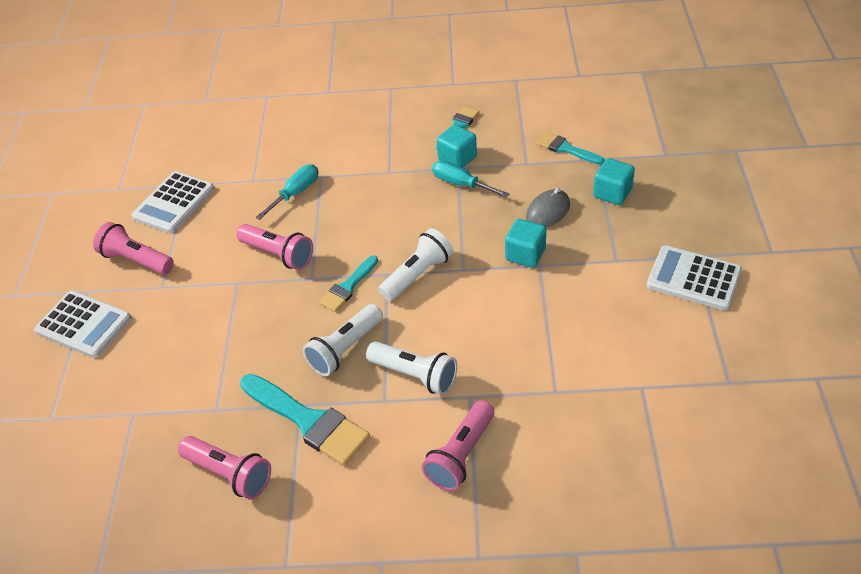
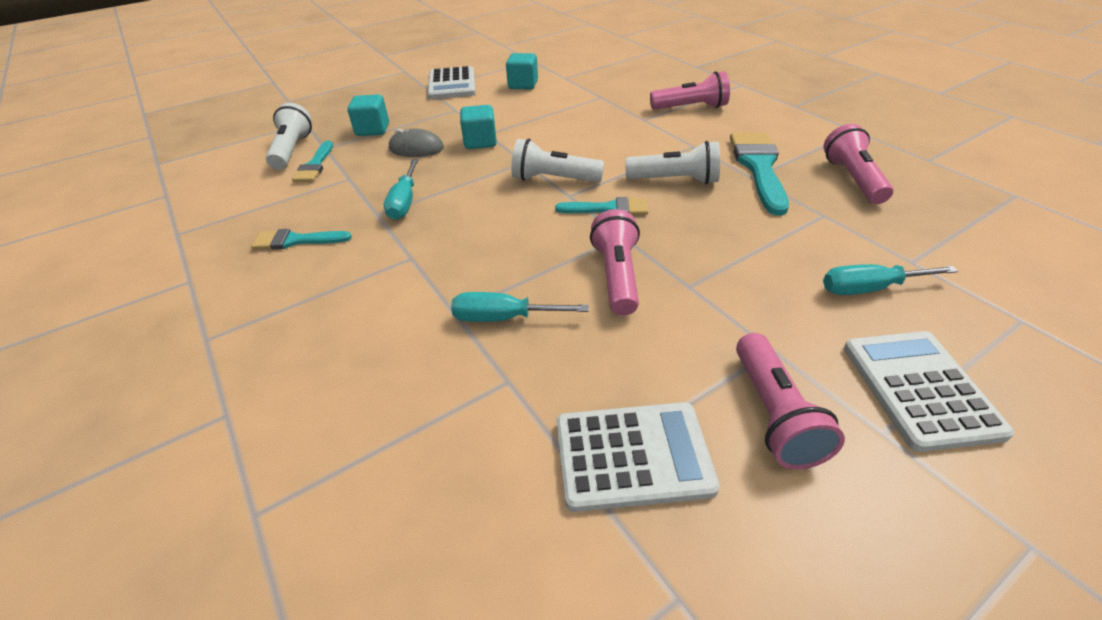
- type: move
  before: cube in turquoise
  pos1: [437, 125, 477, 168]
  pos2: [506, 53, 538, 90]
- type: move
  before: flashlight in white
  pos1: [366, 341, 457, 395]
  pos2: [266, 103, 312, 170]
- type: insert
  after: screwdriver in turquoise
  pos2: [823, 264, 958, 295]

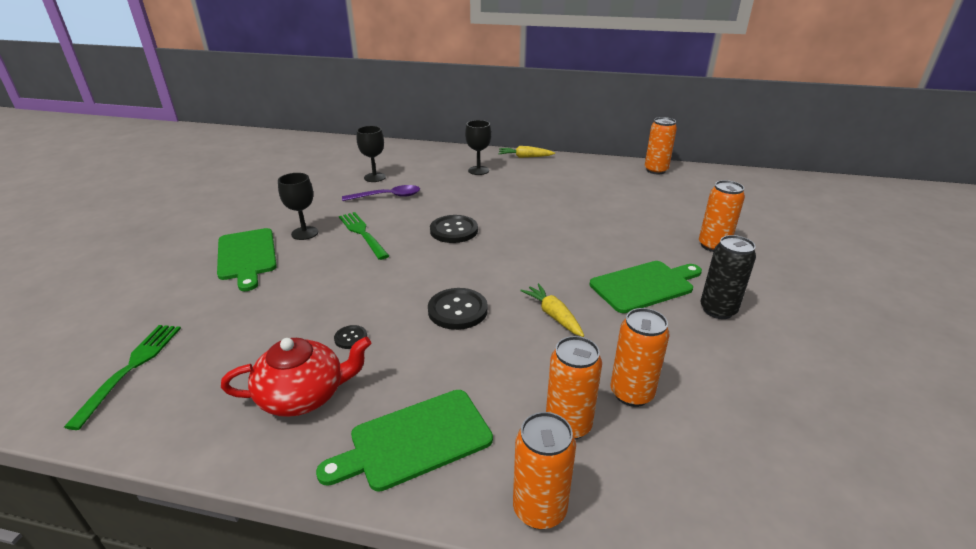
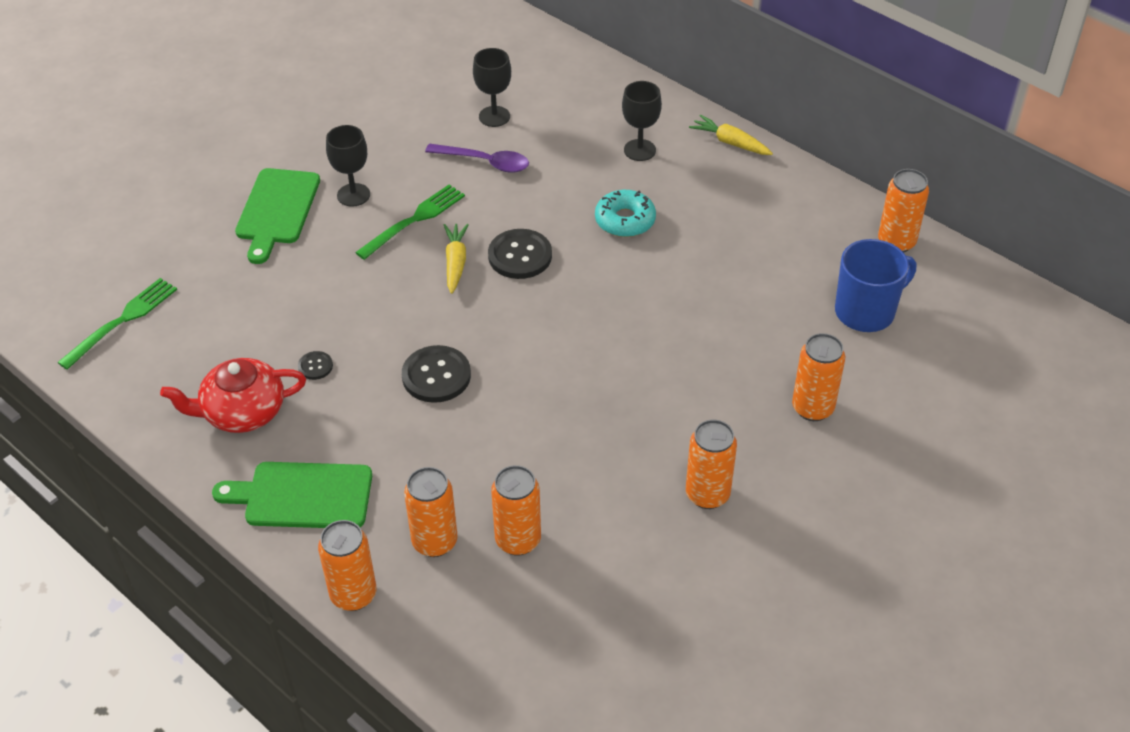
- type: rotate
  before: fork in green
  pos1: [339, 212, 389, 260]
  pos2: [355, 184, 465, 260]
  turn: 45
- type: recolor
  before: can in black
  after: can in orange
  pos1: [700, 235, 756, 319]
  pos2: [686, 420, 737, 509]
- type: delete
  before: cutting board in green
  pos1: [590, 261, 702, 313]
- type: move
  before: carrot in yellow
  pos1: [520, 283, 584, 337]
  pos2: [444, 224, 469, 294]
- type: rotate
  before: teapot in red
  pos1: [221, 337, 371, 417]
  pos2: [160, 358, 306, 433]
  turn: 150
- type: insert
  after: donut in turquoise
  pos2: [595, 190, 656, 237]
- type: insert
  after: mug in blue
  pos2: [835, 239, 916, 332]

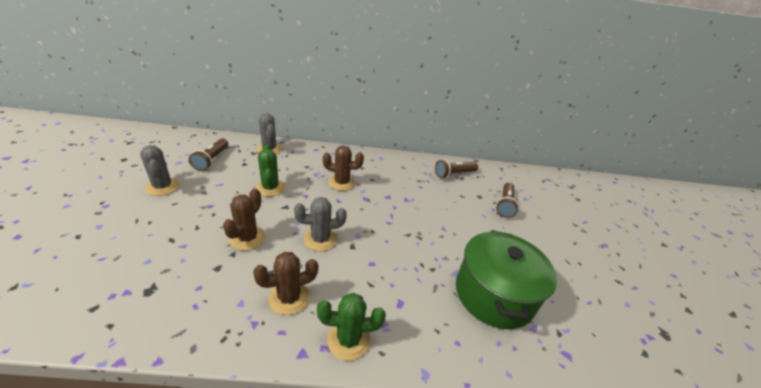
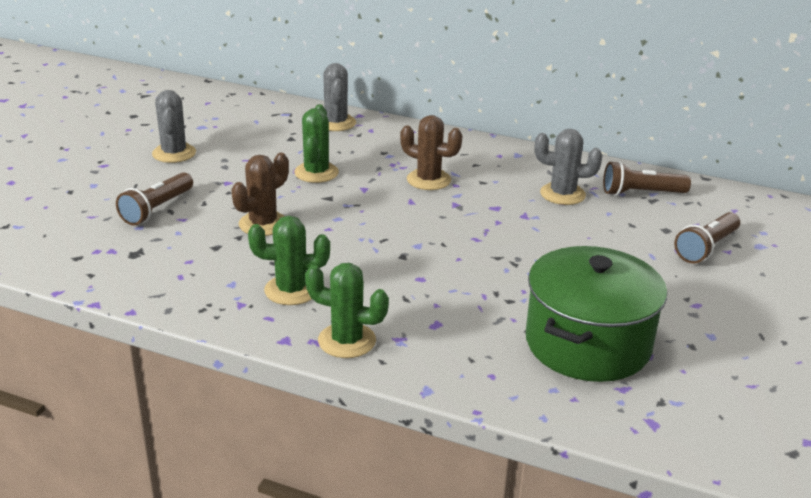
- type: move
  before: flashlight in brown
  pos1: [189, 138, 228, 171]
  pos2: [116, 172, 193, 225]
- type: move
  before: cactus in grey
  pos1: [294, 197, 347, 251]
  pos2: [535, 129, 602, 205]
- type: recolor
  before: cactus in brown
  after: cactus in green
  pos1: [253, 252, 318, 315]
  pos2: [248, 216, 330, 305]

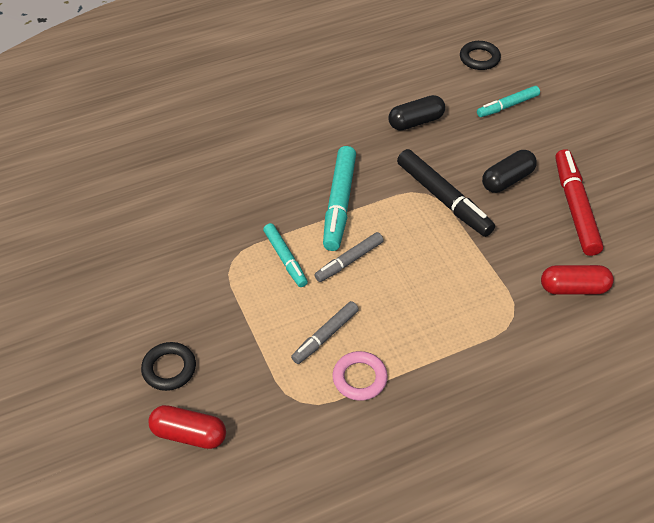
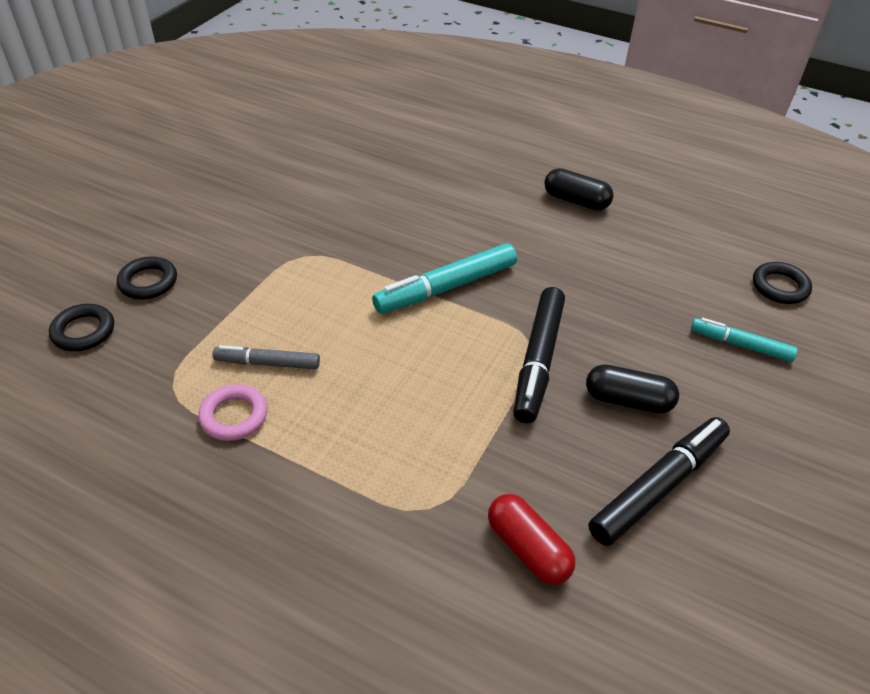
- type: move
  before: capsule in black
  pos1: [389, 95, 445, 130]
  pos2: [544, 168, 613, 210]
- type: recolor
  before: marker in red
  after: marker in black
  pos1: [555, 149, 603, 256]
  pos2: [588, 417, 730, 546]
- type: delete
  before: marker in turquoise
  pos1: [263, 223, 308, 287]
- type: delete
  before: marker in grey
  pos1: [314, 232, 384, 282]
- type: replace
  before: capsule in red
  after: ring in black
  pos1: [148, 405, 226, 449]
  pos2: [49, 304, 114, 351]

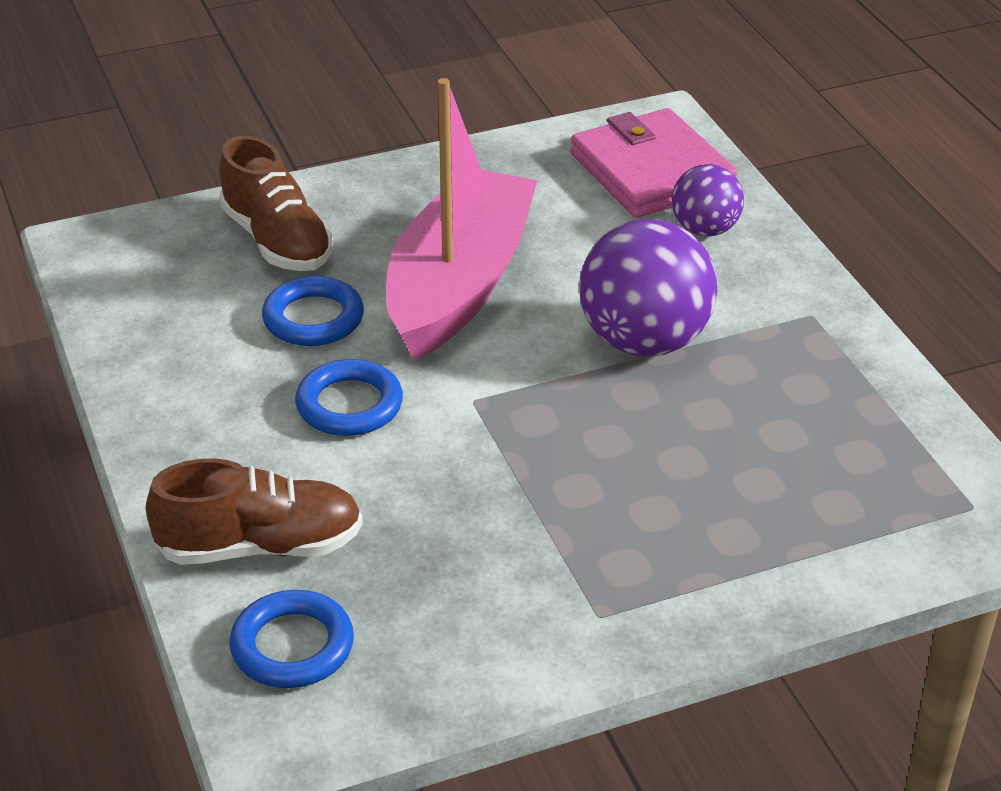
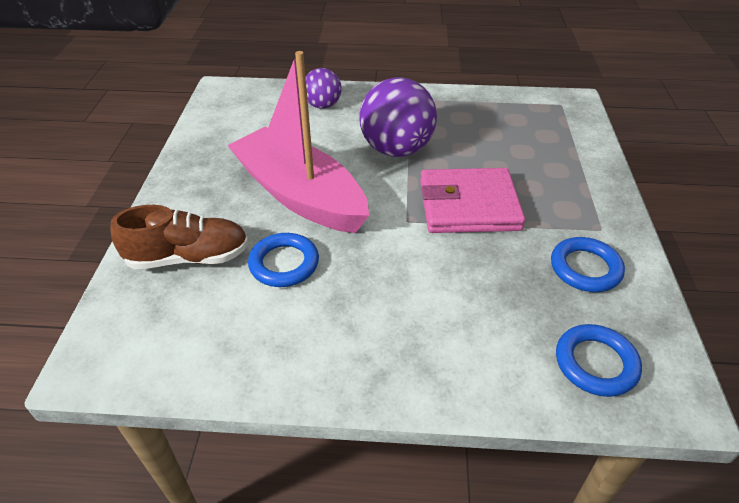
- type: move
  before: wallet in pink
  pos1: [571, 108, 737, 218]
  pos2: [420, 168, 525, 233]
- type: move
  before: ring in blue
  pos1: [295, 359, 403, 436]
  pos2: [551, 237, 625, 292]
- type: delete
  before: shoe in brown
  pos1: [146, 458, 363, 565]

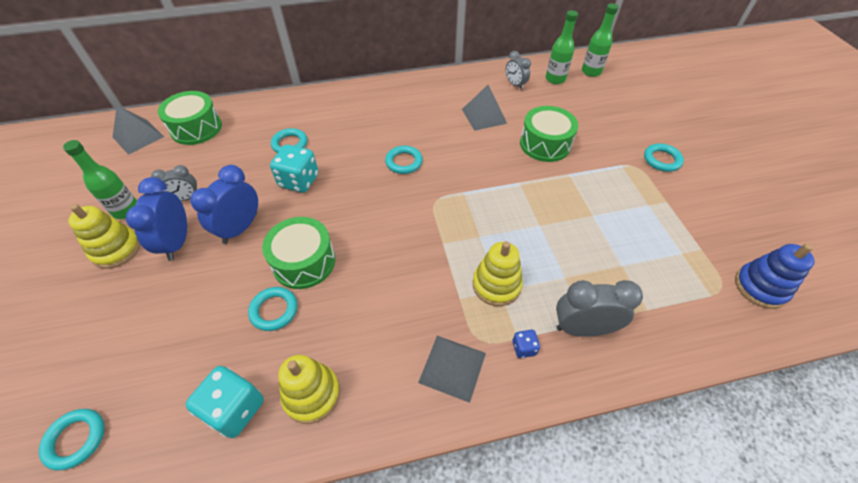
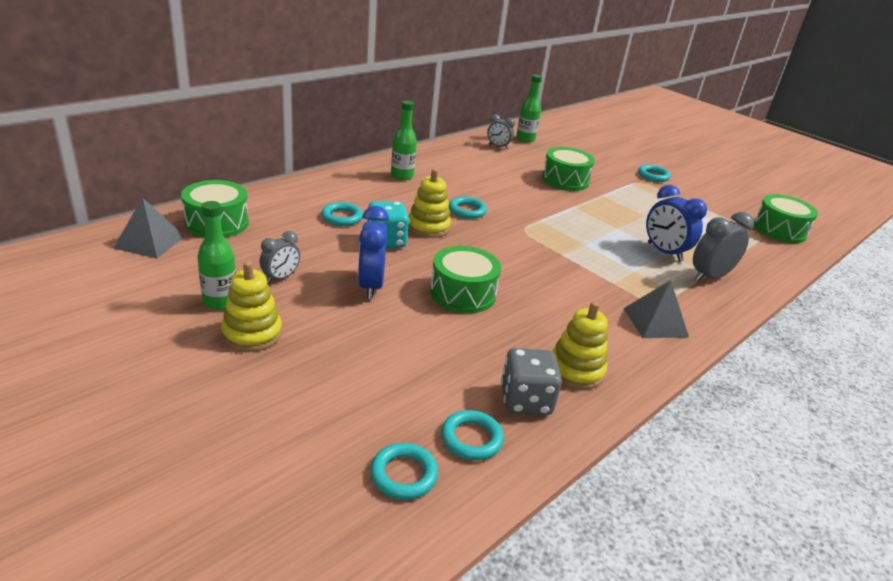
- type: move
  before: bottle in green
  pos1: [582, 3, 619, 77]
  pos2: [391, 100, 417, 180]
- type: delete
  before: pyramid in grey
  pos1: [462, 85, 507, 131]
- type: move
  before: clock in blue
  pos1: [126, 177, 187, 261]
  pos2: [646, 185, 707, 262]
- type: move
  before: stacking toy in yellow
  pos1: [473, 241, 523, 306]
  pos2: [408, 169, 451, 238]
- type: replace
  before: stacking toy in blue
  after: drum in green
  pos1: [735, 244, 815, 309]
  pos2: [754, 194, 818, 243]
- type: move
  before: ring in turquoise
  pos1: [248, 287, 297, 331]
  pos2: [441, 410, 504, 460]
- type: delete
  before: dice in blue
  pos1: [512, 330, 540, 358]
- type: recolor
  before: dice in turquoise
  after: dice in grey
  pos1: [185, 366, 264, 438]
  pos2: [501, 348, 562, 415]

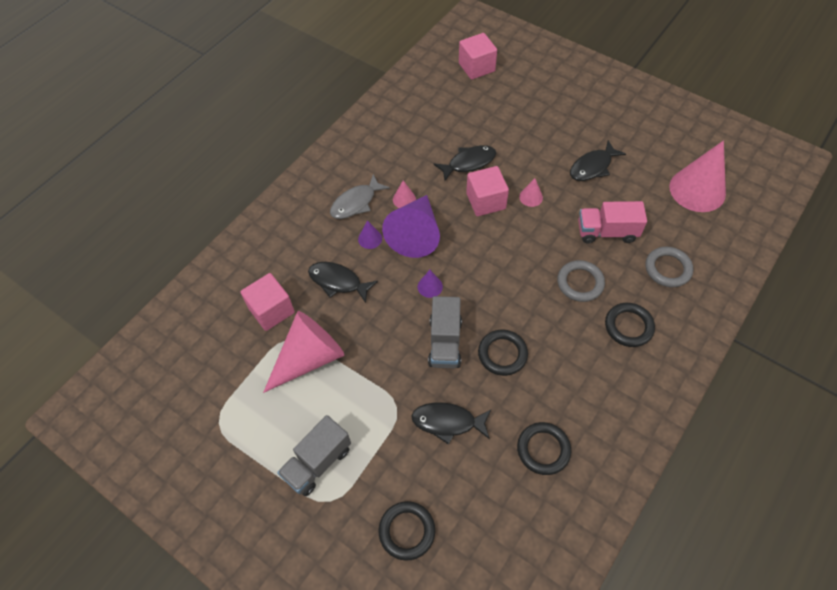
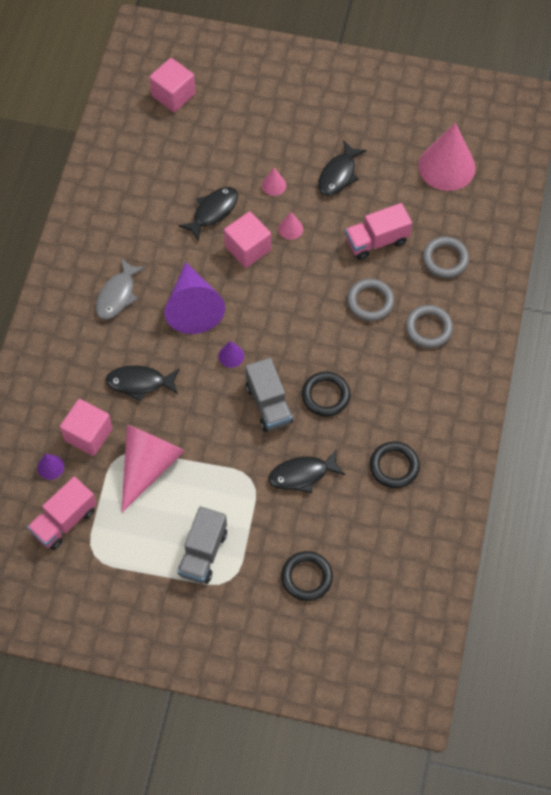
- type: move
  before: cone in pink
  pos1: [393, 180, 416, 208]
  pos2: [262, 168, 286, 196]
- type: move
  before: cone in purple
  pos1: [358, 220, 382, 249]
  pos2: [37, 454, 64, 480]
- type: recolor
  before: ring in black
  after: ring in grey
  pos1: [605, 303, 655, 347]
  pos2: [405, 305, 453, 348]
- type: insert
  after: truck in pink
  pos2: [27, 477, 96, 550]

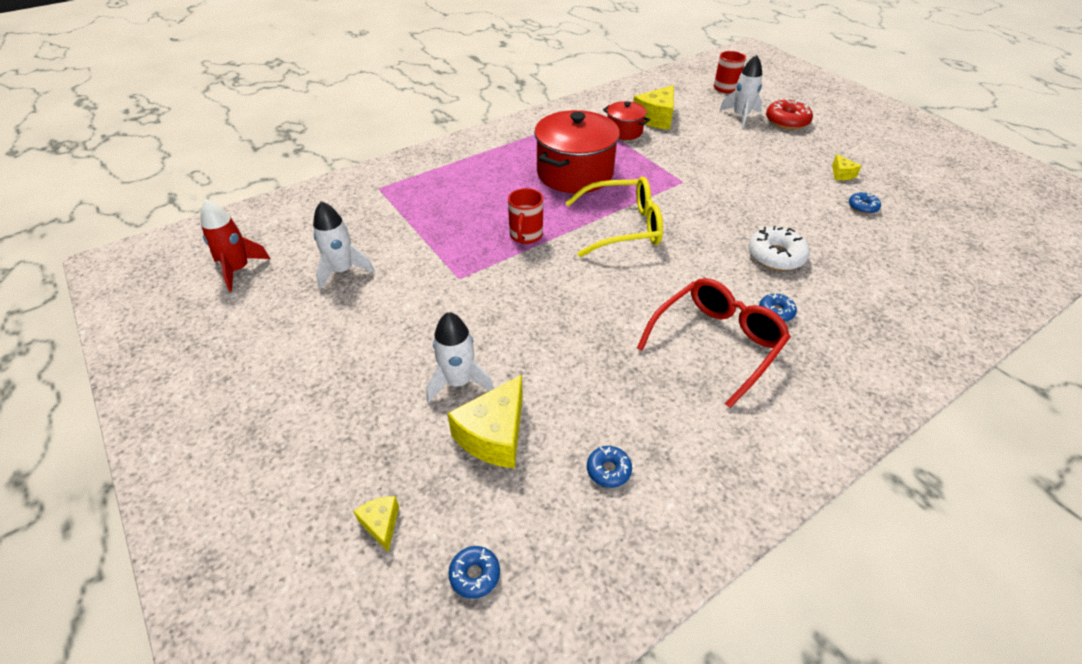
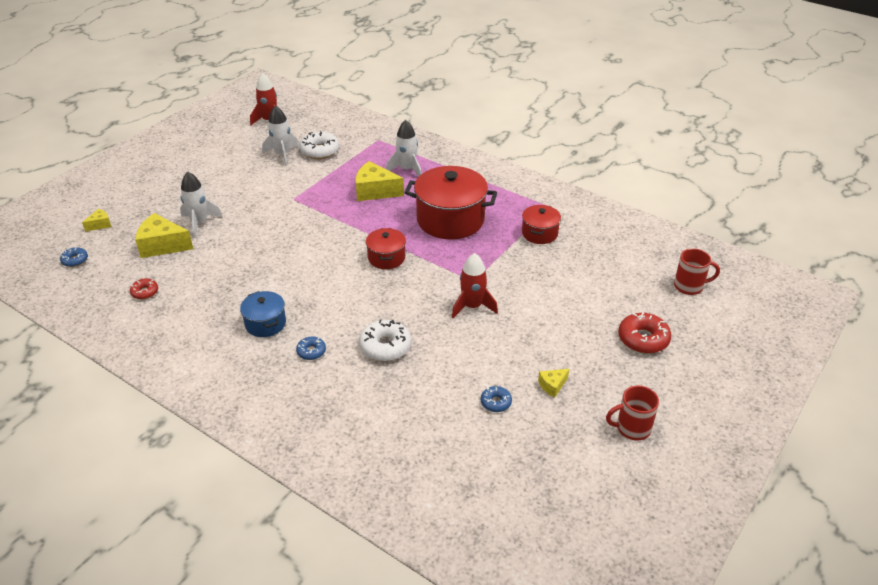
- type: move
  before: rocket in white
  pos1: [720, 55, 762, 128]
  pos2: [386, 120, 422, 176]
- type: move
  before: cheese in yellow
  pos1: [633, 85, 674, 130]
  pos2: [355, 161, 404, 201]
- type: replace
  before: glasses in yellow
  after: pot in red
  pos1: [565, 176, 663, 257]
  pos2: [366, 228, 406, 269]
- type: move
  before: mug in red
  pos1: [508, 188, 543, 244]
  pos2: [606, 386, 659, 440]
- type: replace
  before: glasses in red
  after: pot in blue
  pos1: [637, 278, 790, 408]
  pos2: [240, 291, 286, 337]
- type: recolor
  before: donut in blue
  after: donut in red
  pos1: [587, 446, 632, 488]
  pos2: [130, 278, 158, 299]
- type: insert
  after: donut in white
  pos2: [299, 131, 339, 159]
- type: insert
  after: rocket in red
  pos2: [452, 253, 498, 318]

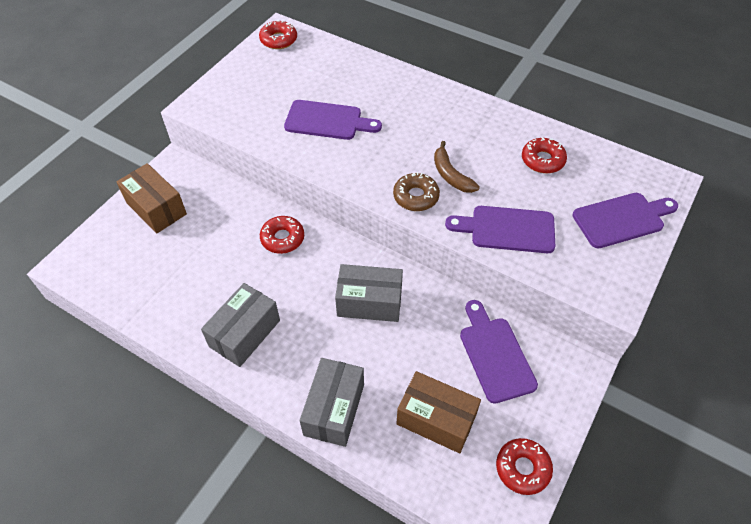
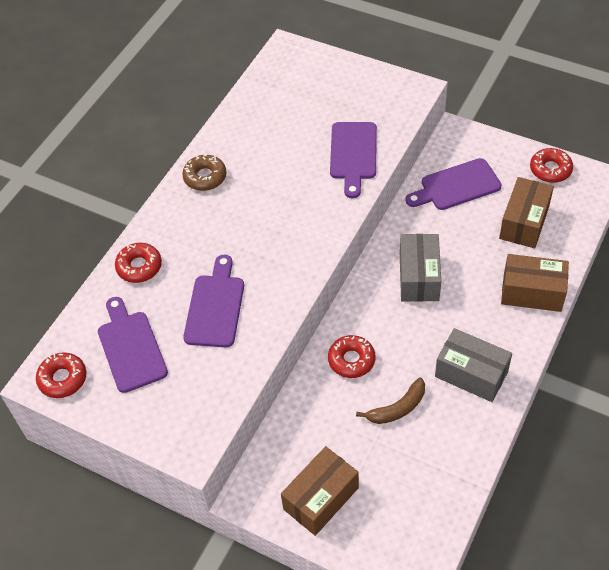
- type: move
  before: donut in red
  pos1: [522, 137, 567, 173]
  pos2: [115, 243, 162, 283]
- type: move
  before: banana in brown
  pos1: [434, 141, 480, 193]
  pos2: [356, 377, 425, 424]
- type: move
  before: donut in brown
  pos1: [393, 172, 440, 211]
  pos2: [182, 154, 226, 191]
- type: move
  before: cutting board in purple
  pos1: [572, 193, 678, 248]
  pos2: [98, 297, 168, 393]
- type: recolor
  before: box in grey
  after: box in brown
  pos1: [300, 358, 364, 447]
  pos2: [501, 254, 569, 312]

